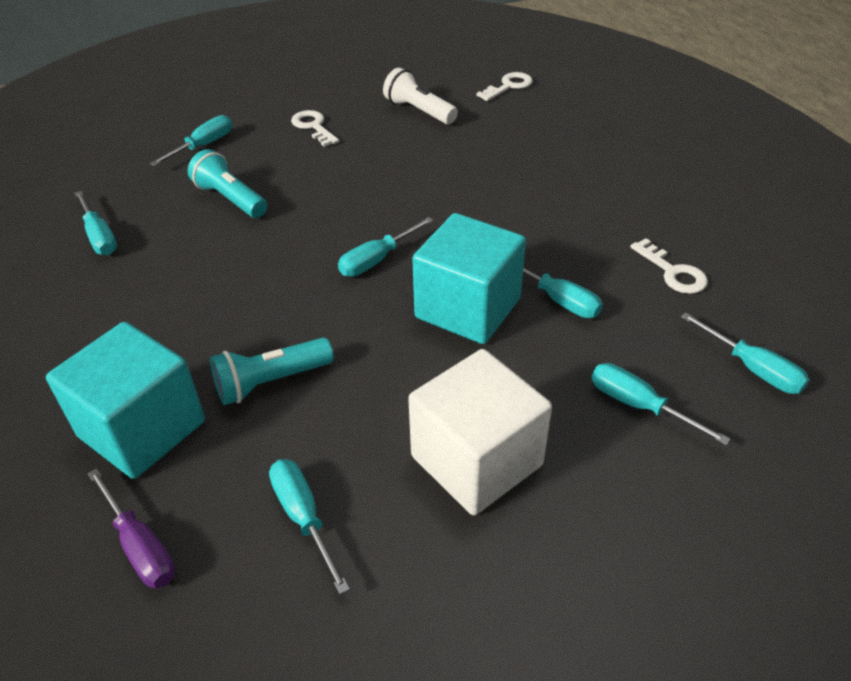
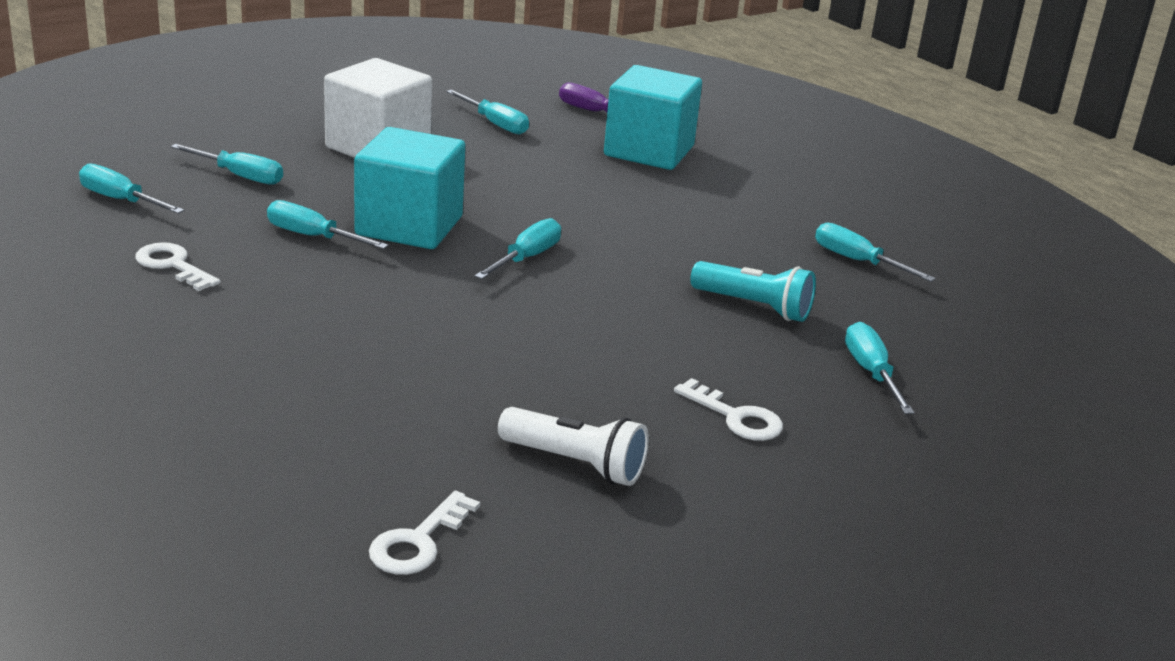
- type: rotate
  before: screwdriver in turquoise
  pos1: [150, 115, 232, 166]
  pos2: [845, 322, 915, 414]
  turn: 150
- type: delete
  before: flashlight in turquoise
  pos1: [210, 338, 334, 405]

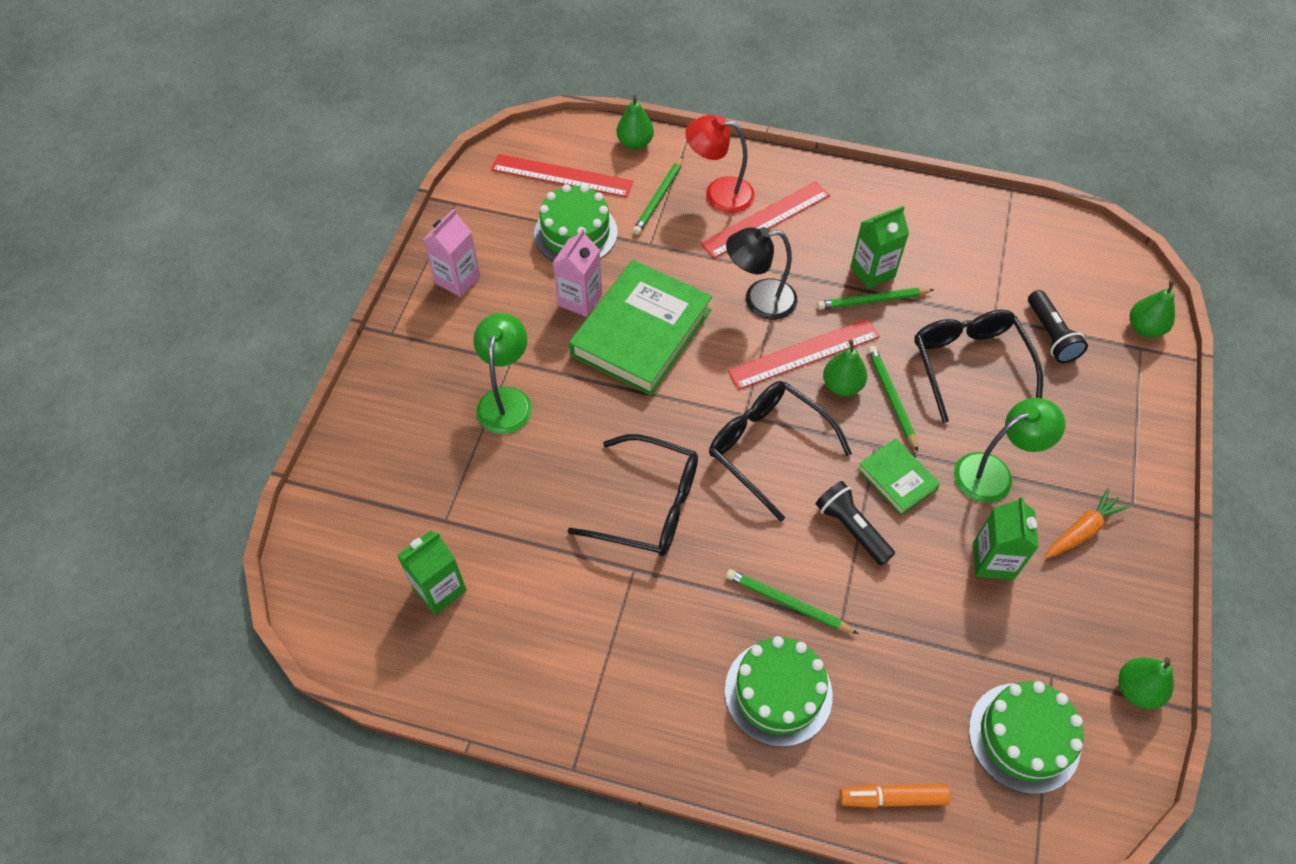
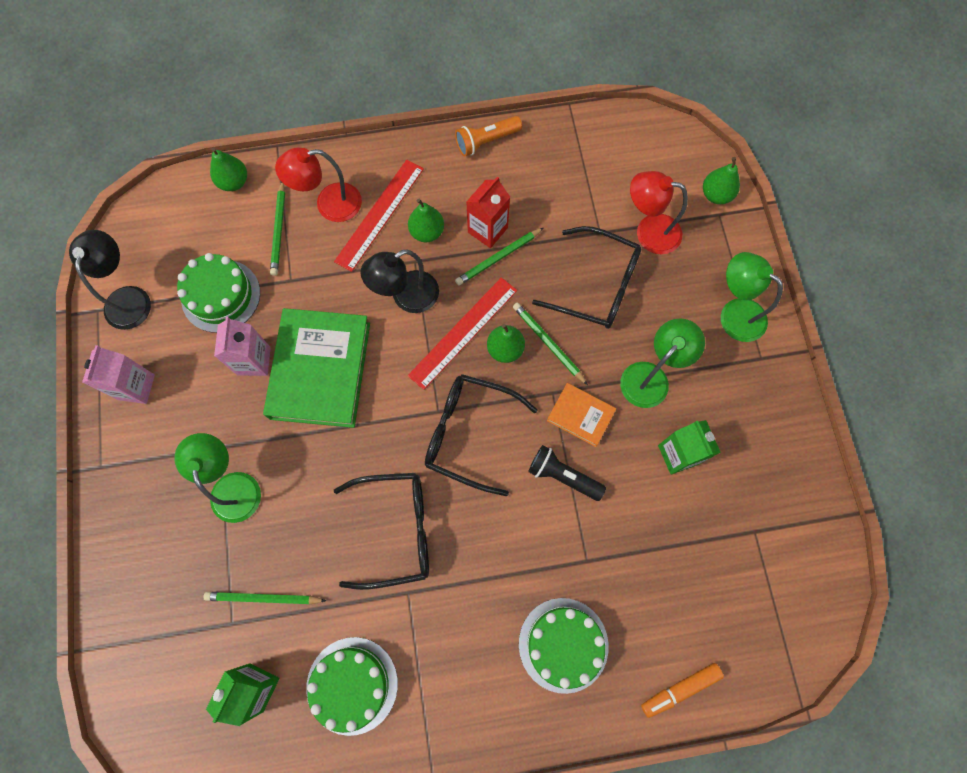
- type: delete
  before: ruler in red
  pos1: [491, 154, 633, 197]
- type: recolor
  before: carton in green
  after: carton in red
  pos1: [850, 206, 909, 289]
  pos2: [466, 176, 510, 248]
- type: replace
  before: flashlight in black
  after: lamp in red
  pos1: [1028, 290, 1088, 363]
  pos2: [630, 171, 688, 254]
- type: rotate
  before: glasses in black
  pos1: [914, 310, 1043, 423]
  pos2: [532, 226, 641, 329]
  turn: 150
- type: recolor
  before: book in green
  after: book in orange
  pos1: [857, 439, 940, 515]
  pos2: [547, 383, 616, 447]
- type: delete
  before: carrot in orange
  pos1: [1045, 488, 1129, 559]
- type: move
  before: pencil in green
  pos1: [726, 569, 859, 634]
  pos2: [203, 592, 327, 605]
- type: move
  before: pear in green
  pos1: [1118, 657, 1174, 709]
  pos2: [408, 199, 444, 242]
- type: move
  before: cake in green
  pos1: [969, 681, 1084, 794]
  pos2: [306, 637, 398, 736]
- type: insert
  after: flashlight in orange
  pos2: [455, 116, 522, 157]
- type: insert
  after: lamp in black
  pos2: [69, 230, 151, 330]
- type: insert
  after: lamp in green
  pos2: [721, 252, 783, 342]

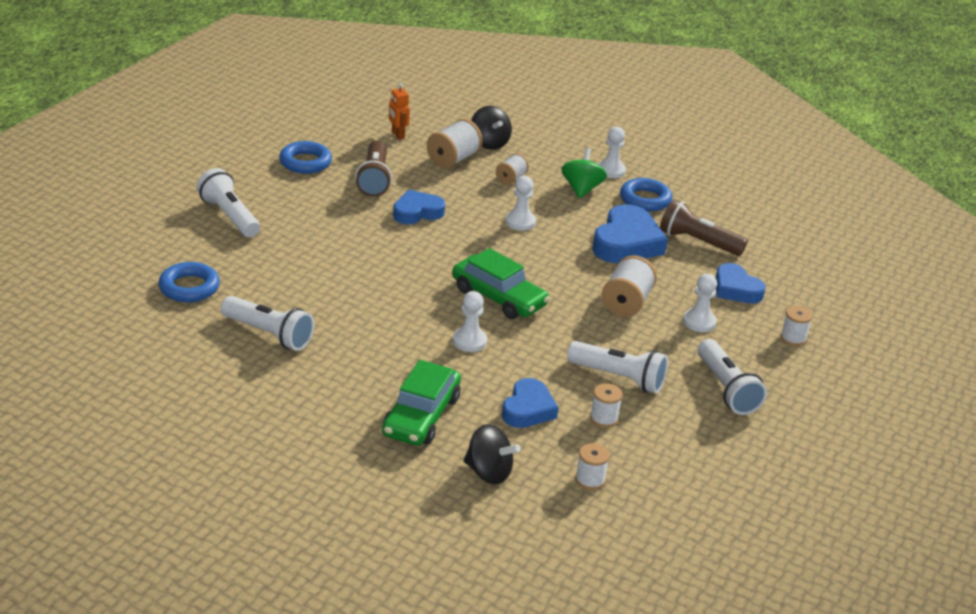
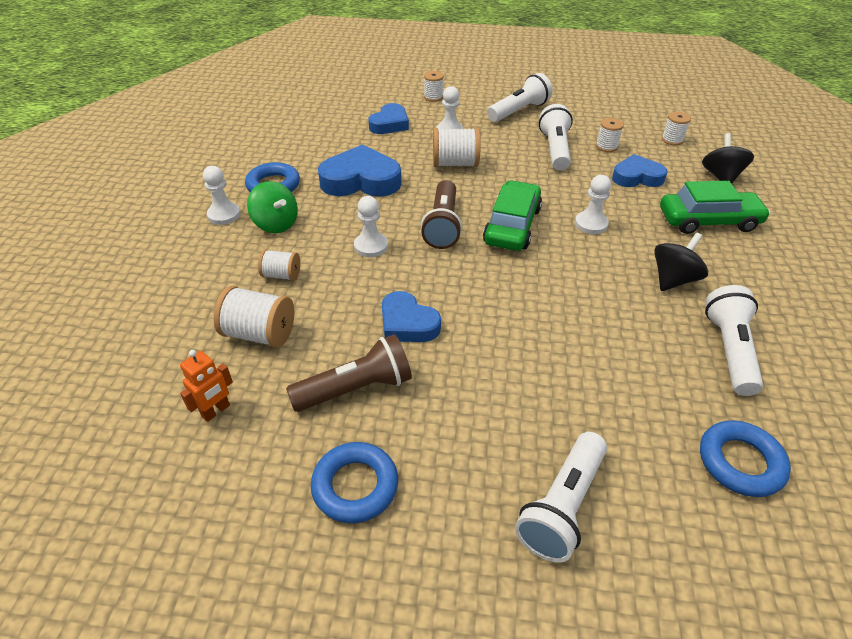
- type: move
  before: spinning top in black
  pos1: [471, 106, 512, 150]
  pos2: [654, 233, 708, 291]
- type: rotate
  before: spinning top in green
  pos1: [561, 148, 607, 199]
  pos2: [247, 181, 298, 233]
  turn: -120
- type: move
  before: flashlight in brown
  pos1: [660, 199, 748, 256]
  pos2: [421, 180, 462, 249]

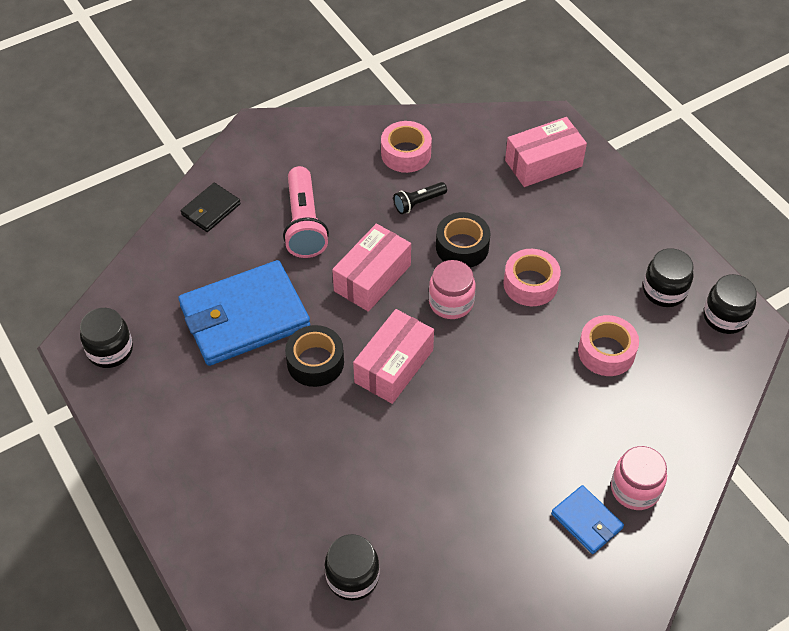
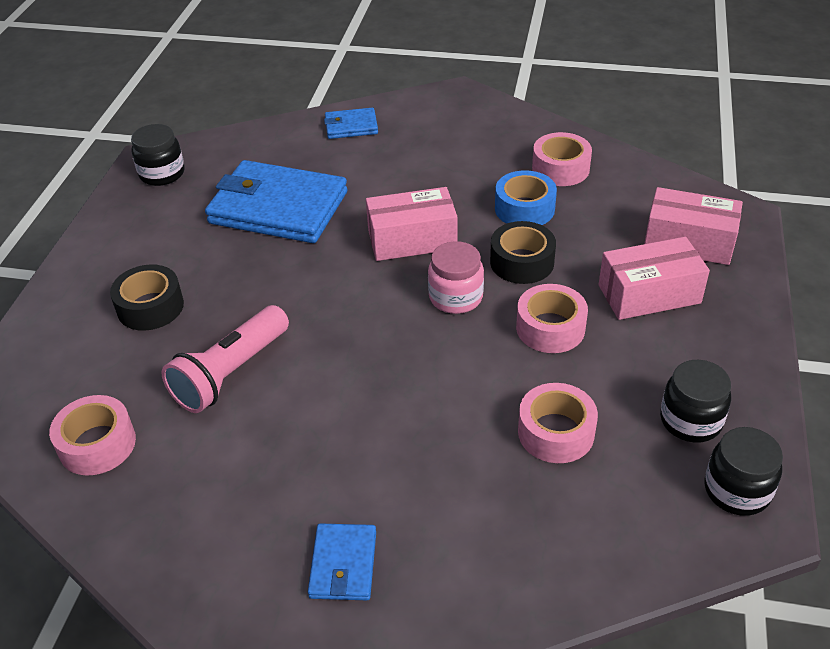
- type: move
  before: flashlight in pink
  pos1: [283, 166, 329, 258]
  pos2: [161, 305, 289, 413]
- type: replace
  before: flashlight in black
  after: tape in blue
  pos1: [393, 182, 447, 214]
  pos2: [495, 170, 557, 225]
- type: recolor
  before: wallet in black
  after: wallet in blue
  pos1: [181, 183, 241, 232]
  pos2: [324, 108, 378, 139]
- type: move
  before: box in pink
  pos1: [353, 309, 434, 404]
  pos2: [599, 237, 710, 320]
- type: move
  before: tape in black
  pos1: [285, 325, 344, 387]
  pos2: [110, 264, 184, 331]
- type: delete
  before: jar in pink
  pos1: [611, 446, 667, 510]
- type: replace
  before: jar in black
  after: tape in pink
  pos1: [325, 534, 379, 601]
  pos2: [49, 395, 136, 475]

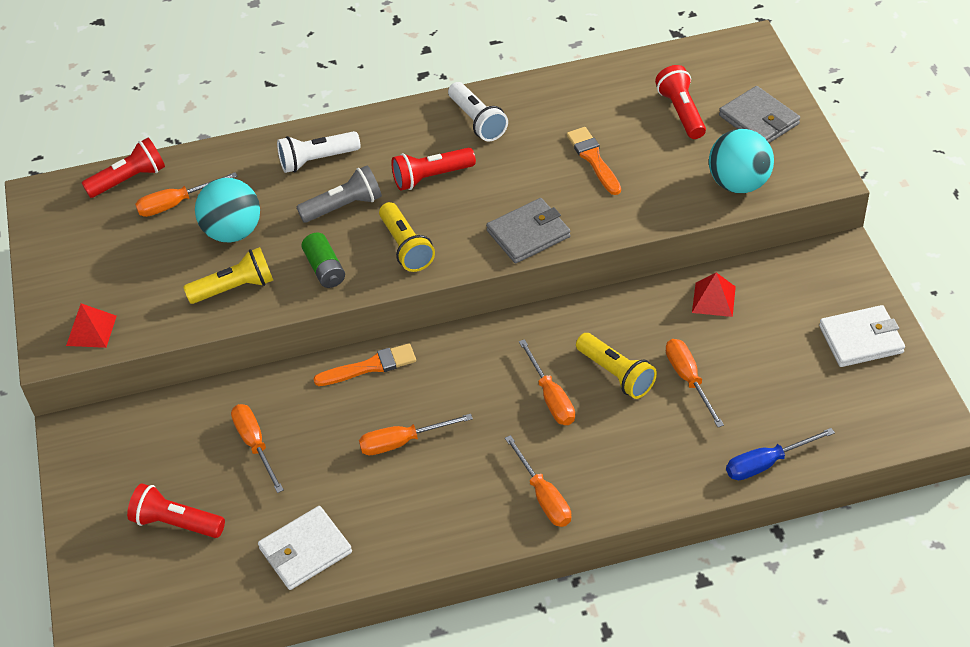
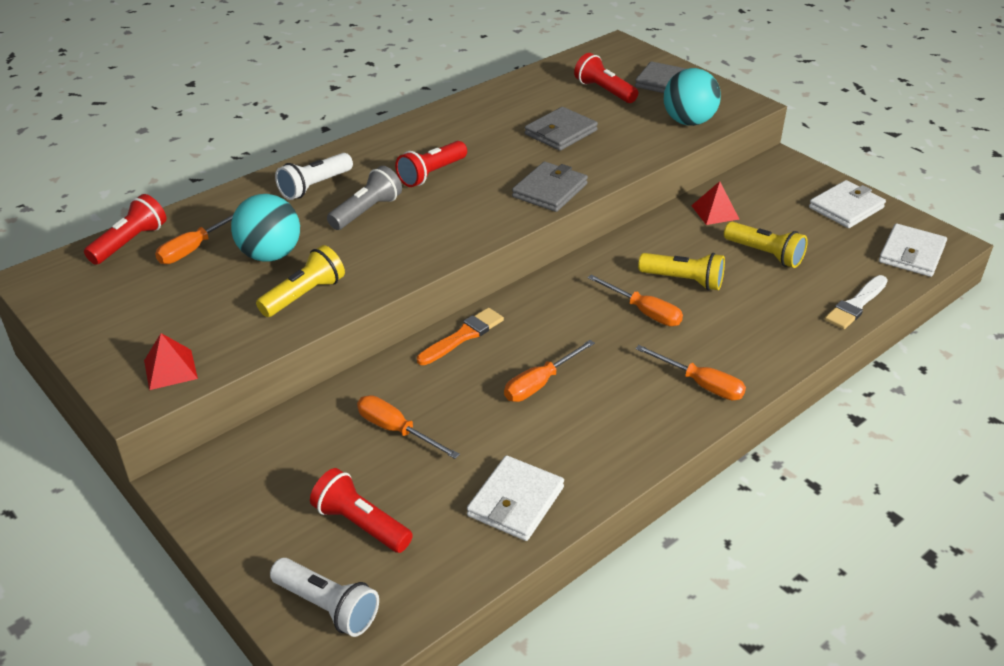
- type: move
  before: flashlight in white
  pos1: [448, 82, 508, 141]
  pos2: [270, 558, 379, 637]
- type: replace
  before: brush in orange
  after: wallet in grey
  pos1: [567, 127, 621, 195]
  pos2: [525, 107, 598, 151]
- type: move
  before: flashlight in yellow
  pos1: [379, 202, 435, 272]
  pos2: [724, 222, 808, 268]
- type: delete
  before: battery in green
  pos1: [301, 232, 345, 288]
- type: delete
  before: screwdriver in orange
  pos1: [666, 339, 724, 427]
- type: replace
  before: screwdriver in blue
  after: brush in white
  pos1: [726, 428, 835, 480]
  pos2: [825, 275, 888, 329]
- type: rotate
  before: flashlight in red
  pos1: [127, 483, 225, 538]
  pos2: [310, 468, 413, 553]
  turn: 45
- type: insert
  after: wallet in white
  pos2: [879, 224, 947, 277]

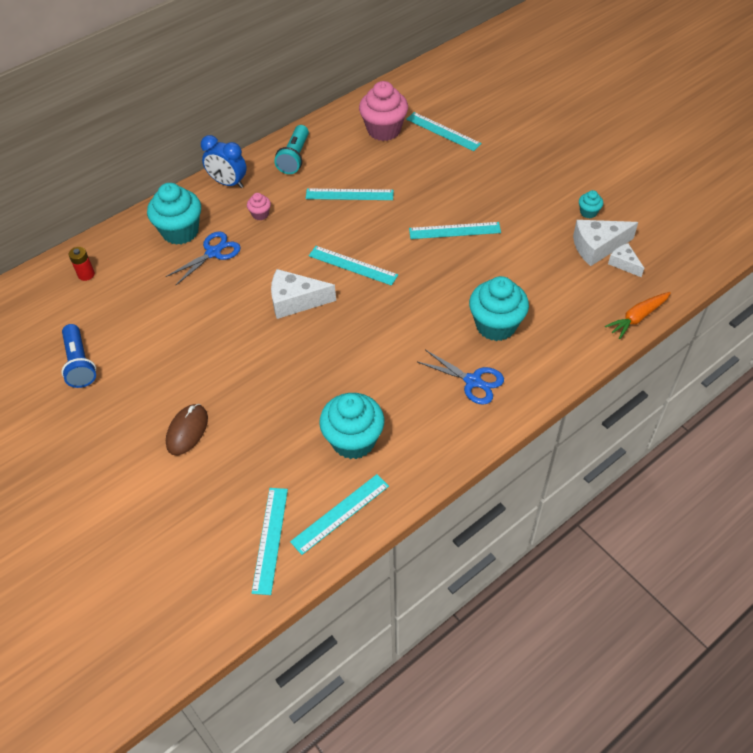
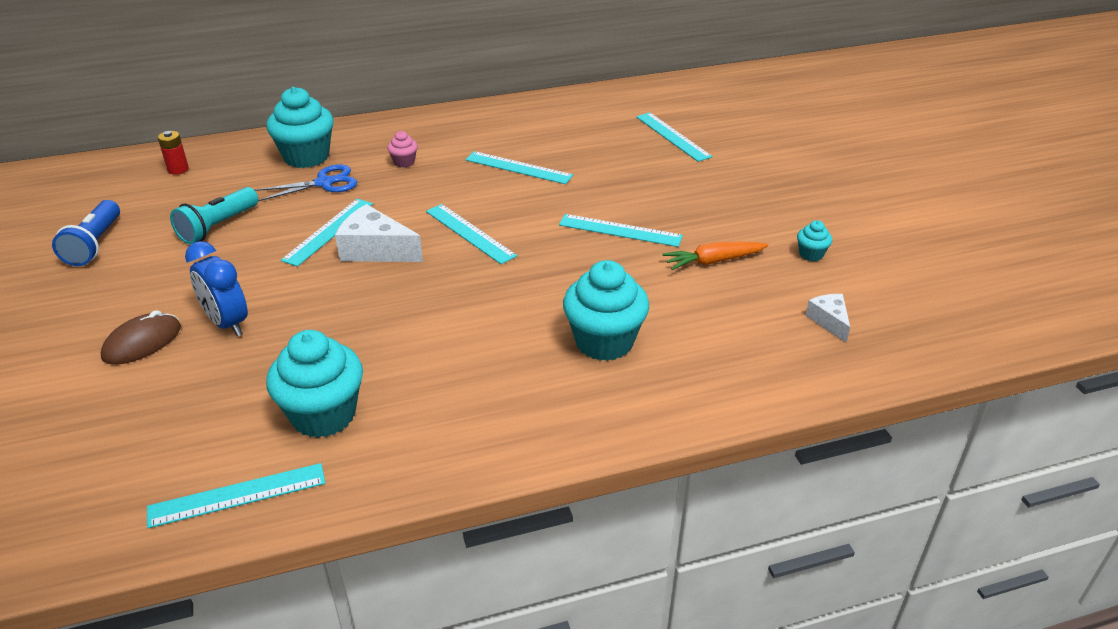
- type: delete
  before: cupcake in pink
  pos1: [359, 81, 408, 141]
- type: move
  before: flashlight in turquoise
  pos1: [274, 125, 309, 174]
  pos2: [170, 187, 258, 244]
- type: move
  before: clock in blue
  pos1: [201, 135, 247, 188]
  pos2: [185, 241, 248, 336]
- type: delete
  before: cheese in white
  pos1: [573, 220, 638, 266]
- type: move
  before: carrot in orange
  pos1: [605, 292, 671, 339]
  pos2: [662, 242, 768, 270]
- type: delete
  before: scissors in blue
  pos1: [418, 350, 504, 405]
- type: move
  before: ruler in turquoise
  pos1: [252, 488, 288, 595]
  pos2: [281, 199, 373, 267]

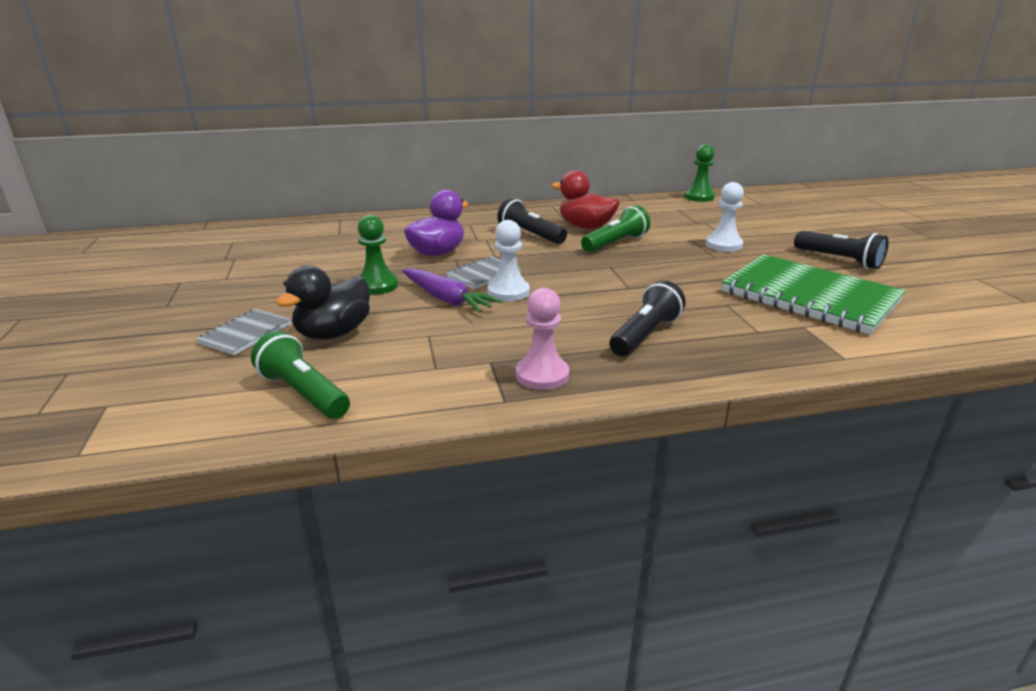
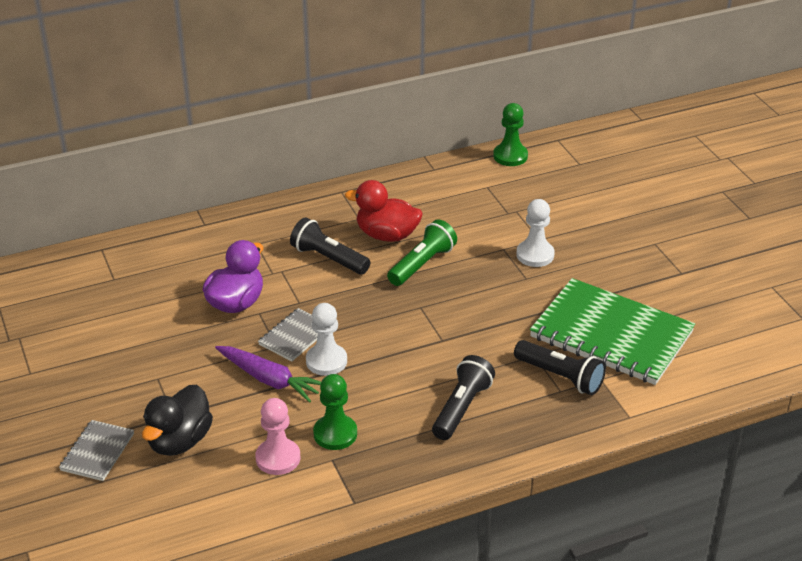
- type: move
  before: pawn in green
  pos1: [358, 215, 398, 295]
  pos2: [313, 374, 357, 450]
- type: move
  before: flashlight in black
  pos1: [794, 231, 889, 269]
  pos2: [514, 340, 606, 395]
- type: move
  before: pawn in pink
  pos1: [516, 288, 569, 390]
  pos2: [255, 398, 300, 475]
- type: delete
  before: flashlight in green
  pos1: [251, 331, 350, 419]

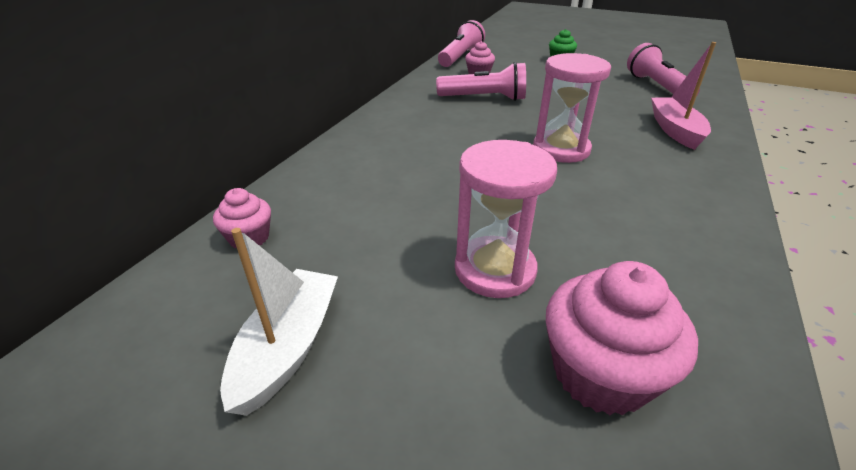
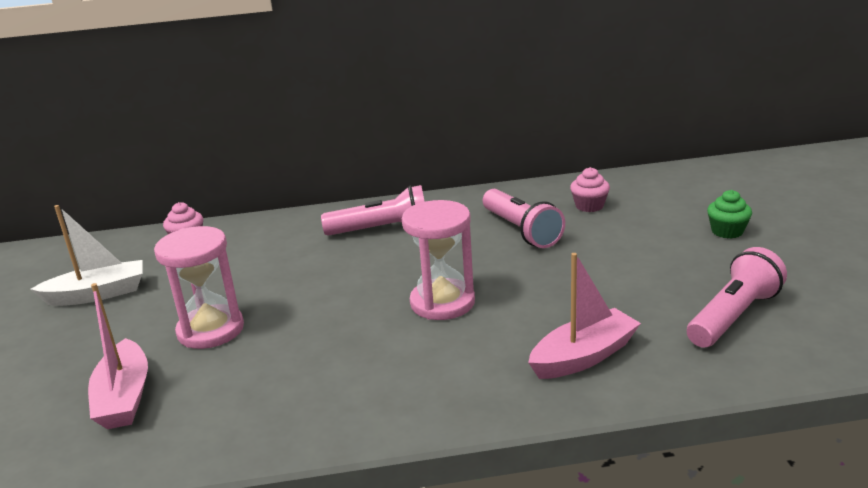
- type: move
  before: flashlight in pink
  pos1: [438, 20, 485, 67]
  pos2: [321, 185, 425, 236]
- type: replace
  before: cupcake in pink
  after: boat in pink
  pos1: [546, 261, 698, 415]
  pos2: [88, 283, 148, 429]

